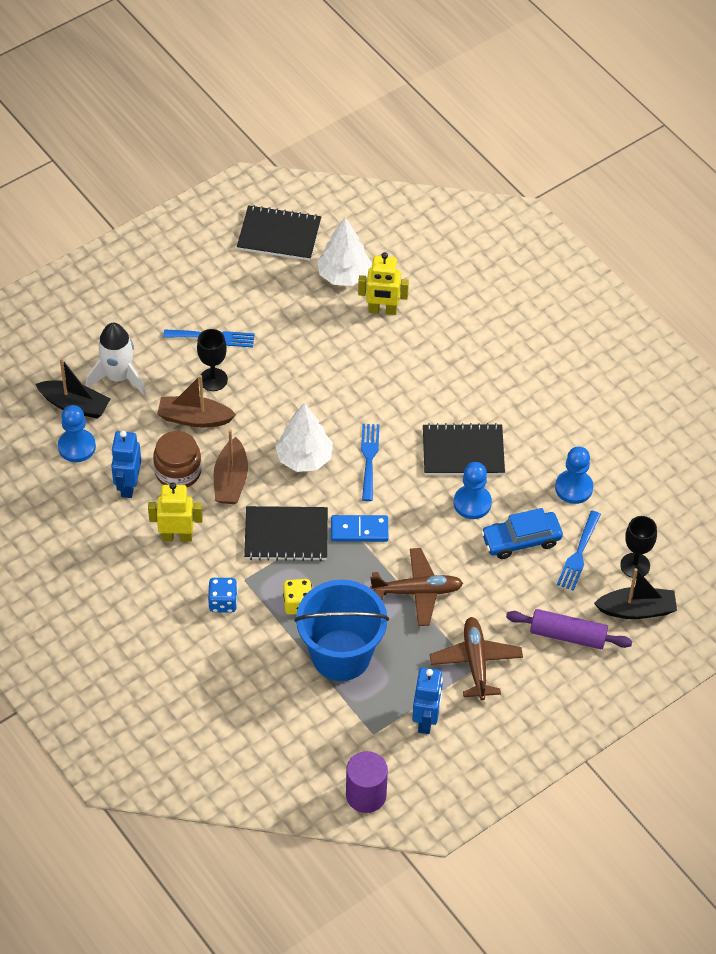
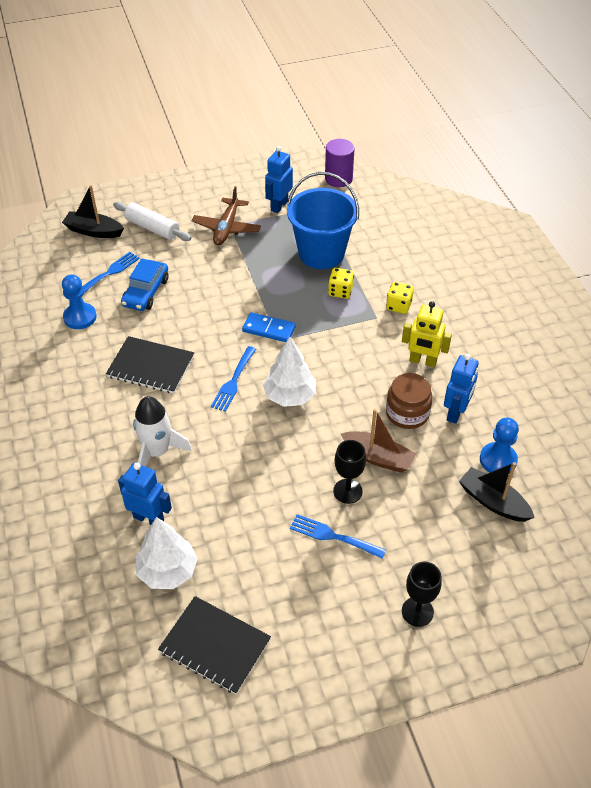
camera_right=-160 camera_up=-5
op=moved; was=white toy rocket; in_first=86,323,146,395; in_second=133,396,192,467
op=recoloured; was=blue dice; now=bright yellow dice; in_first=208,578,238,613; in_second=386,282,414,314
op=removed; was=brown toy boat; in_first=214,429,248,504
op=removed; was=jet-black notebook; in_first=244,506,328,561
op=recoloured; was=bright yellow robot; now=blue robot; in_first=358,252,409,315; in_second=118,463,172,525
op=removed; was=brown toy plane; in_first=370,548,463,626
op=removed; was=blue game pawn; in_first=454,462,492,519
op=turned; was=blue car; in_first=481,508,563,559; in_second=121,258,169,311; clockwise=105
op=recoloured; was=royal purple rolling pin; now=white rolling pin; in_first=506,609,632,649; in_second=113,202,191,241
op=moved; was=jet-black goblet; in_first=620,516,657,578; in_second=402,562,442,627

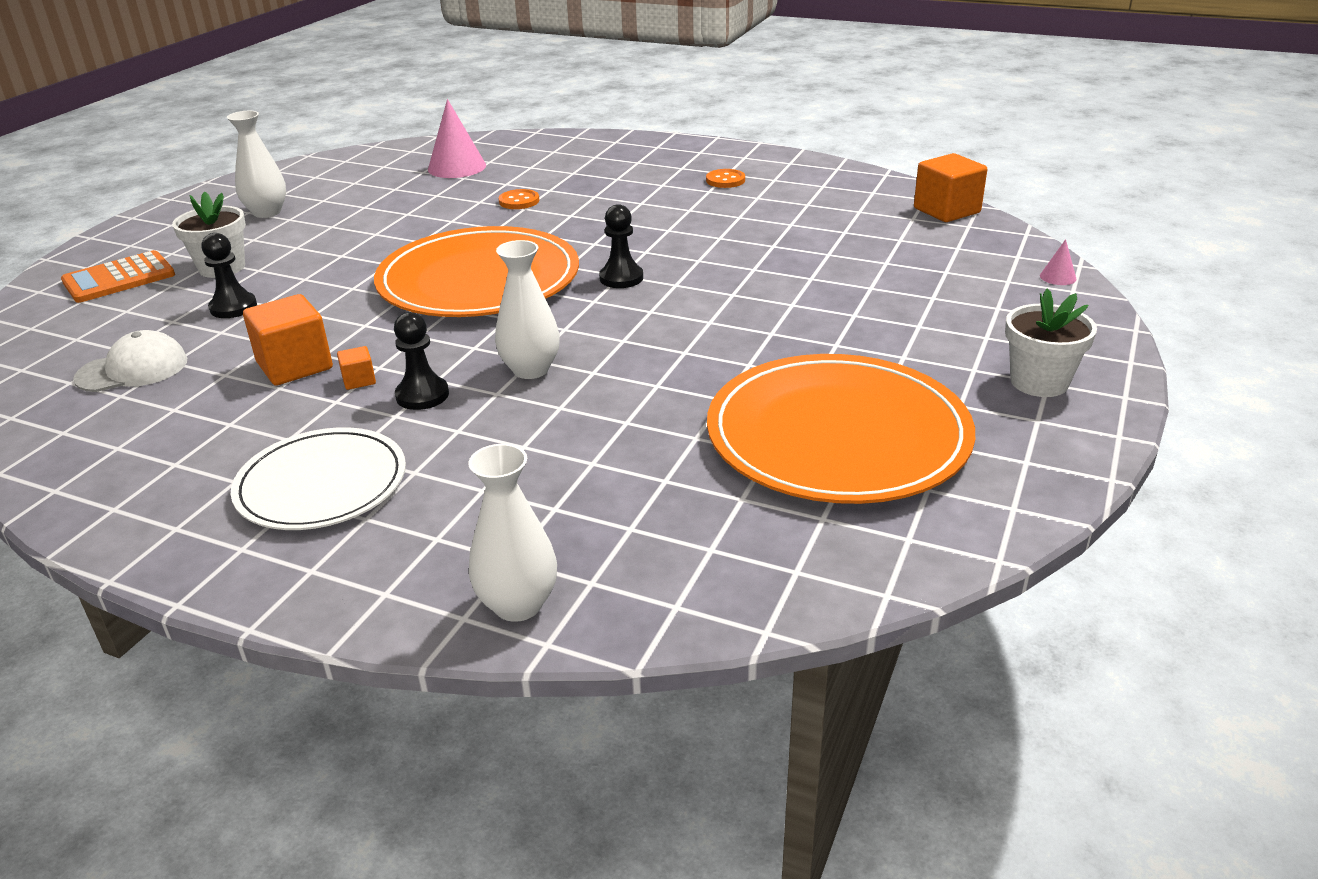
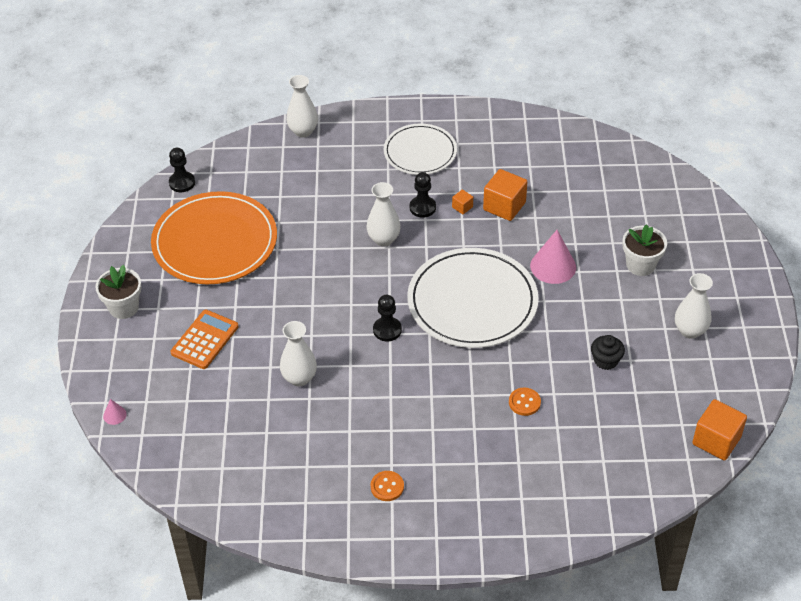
camera_right=155 camera_up=15
op=moved; was=orange adding machine; in_first=61,250,175,303; in_second=171,310,239,369
op=removed; was=white peaked cap; in_first=73,330,187,392
op=moved; was=jet-black game pawn; in_first=202,233,257,318; in_second=169,148,195,192
op=recoloured; was=orange plate; now=white plate; in_first=374,226,579,317; in_second=407,248,539,348
op=moved; was=pink cone shape; in_first=428,99,486,178; in_second=530,230,576,284
op=moved; was=orange cube; in_first=914,153,987,222; in_second=692,399,747,461
op=added; now=white flower vase; in_second=280,321,317,386
op=added; now=jet-black fairy cake; in_second=591,335,625,370

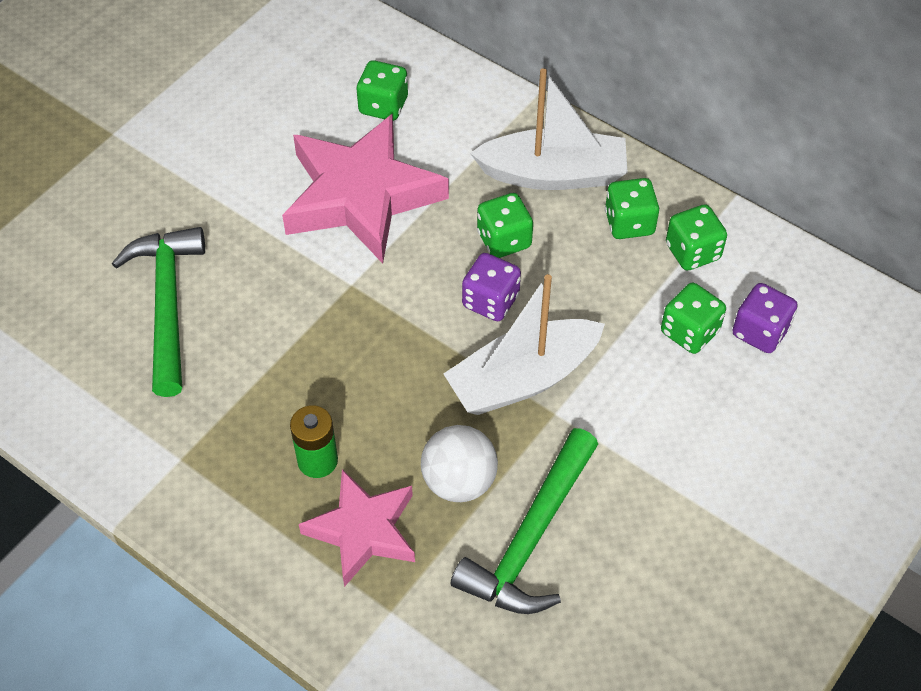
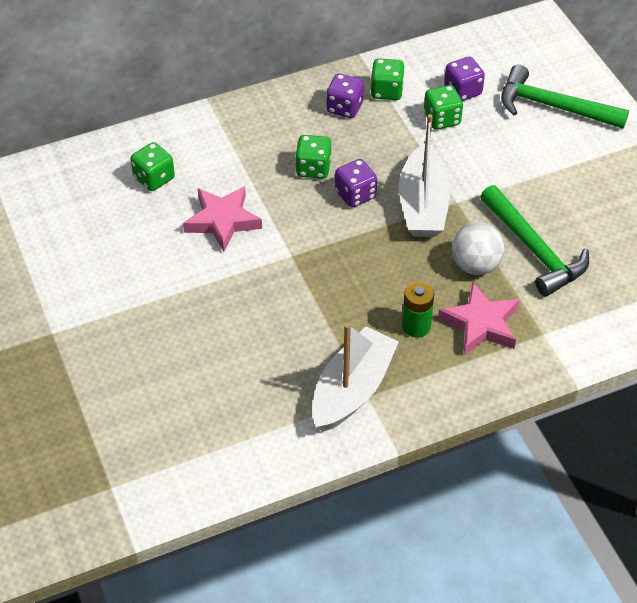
camera_right=-60 camera_up=-5
op=moved; was=green hammer; in_first=112,227,205,397; in_second=501,64,629,129
op=resized; was=pink five-pointed star; in_first=282,114,449,263; in_second=183,186,262,251; ratio=0.61
op=moved; was=white toy boat; in_first=470,68,628,190; in_second=312,323,399,432
op=recoloured; was=green dice; now=royal purple dice; in_first=605,178,659,239; in_second=326,73,364,118

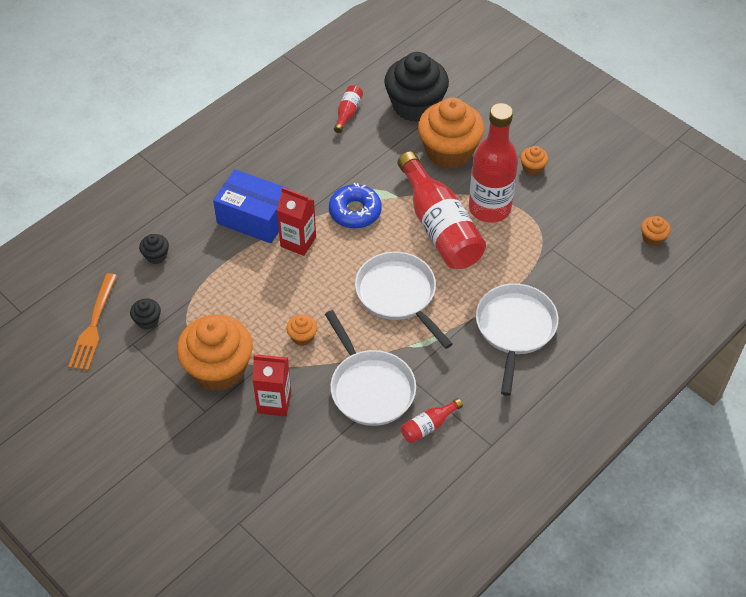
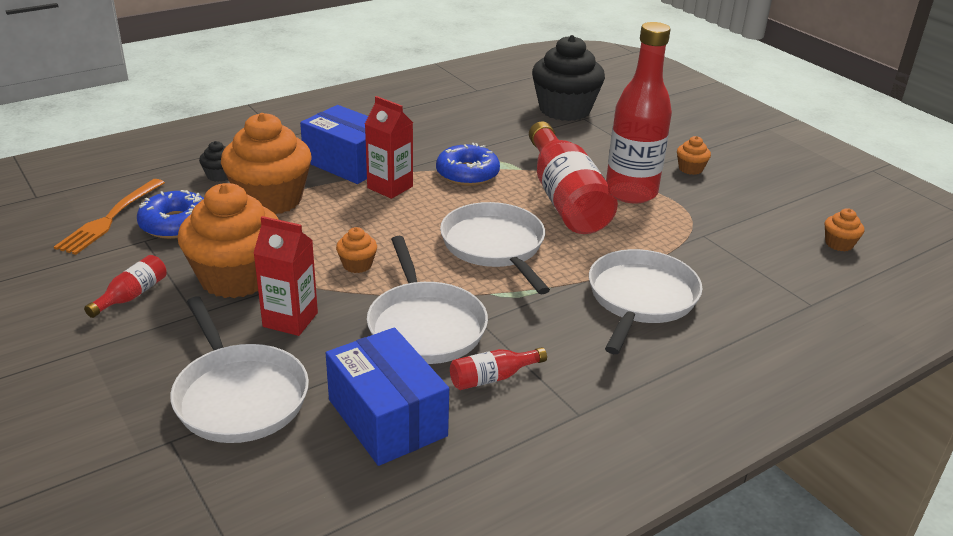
camera_right=10 camera_up=-20
op=replaced; was=jet-black fairy cake; now=blue glazed donut; in_first=130,299,161,330; in_second=137,190,204,239
op=moved; was=scarlet flask; in_first=334,85,363,133; in_second=84,255,166,318
op=moved; was=orange fairy cake; in_first=418,98,484,169; in_second=221,113,312,215
op=added; now=white pan; in_second=170,297,309,443
op=added; now=blue box; in_second=326,327,449,466

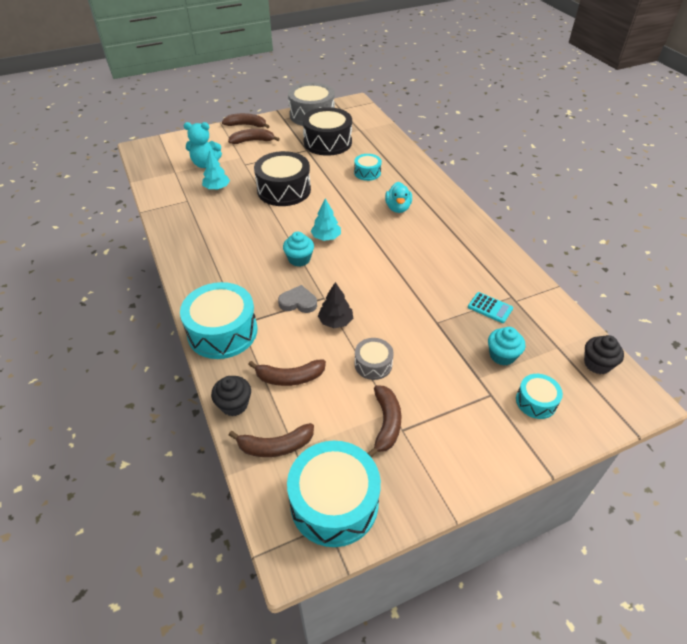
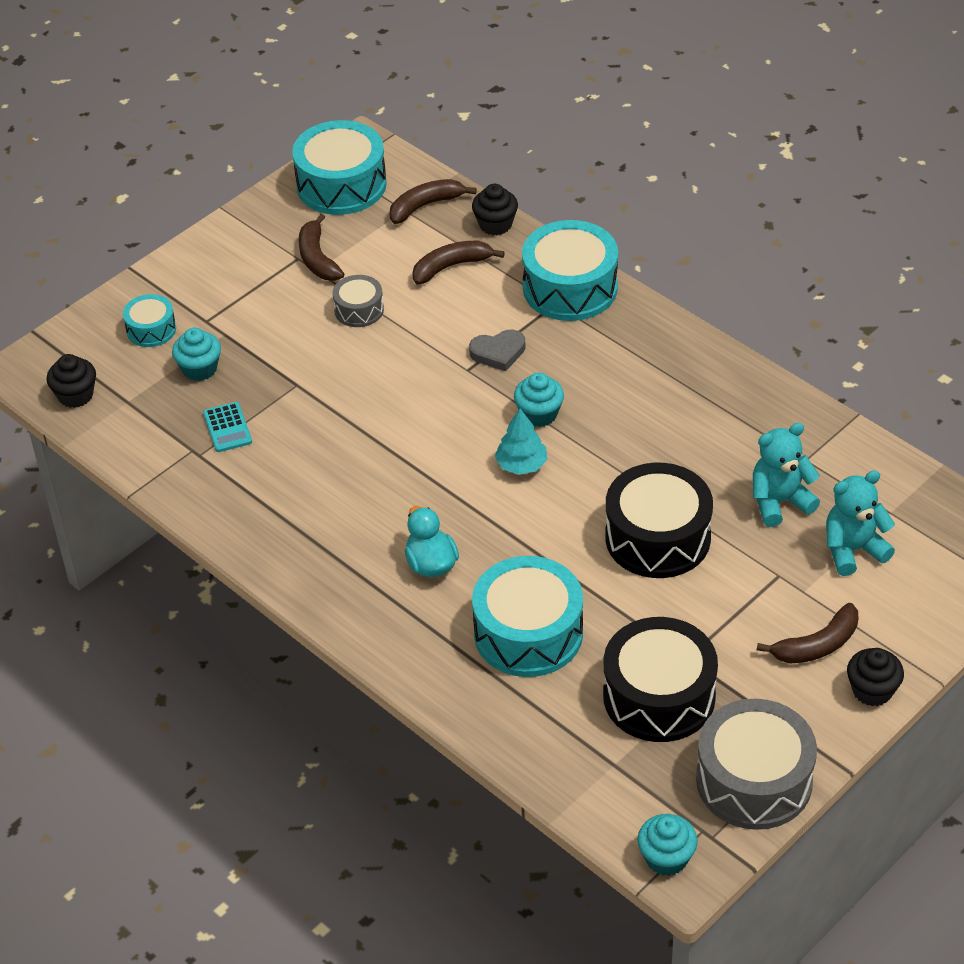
camera_right=160 camera_up=0
op=replaced; was=turquoise fir tree; now=turquoise stuffed bear; in_first=202,150,230,190; in_second=753,423,820,527
op=replaced; was=brown banana; now=jet-black fairy cake; in_first=222,113,270,128; in_second=847,648,904,706
op=removed; was=jet-black fir tree; in_first=318,282,353,328
op=resized; was=turquoise snare drum; in_first=354,154,382,181; in_second=472,556,583,677; ratio=1.93
op=turned; was=turquoise adding machine; in_first=468,292,513,323; in_second=203,402,252,452; clockwise=-120
op=added; now=turquoise fairy cake; in_second=638,814,698,876

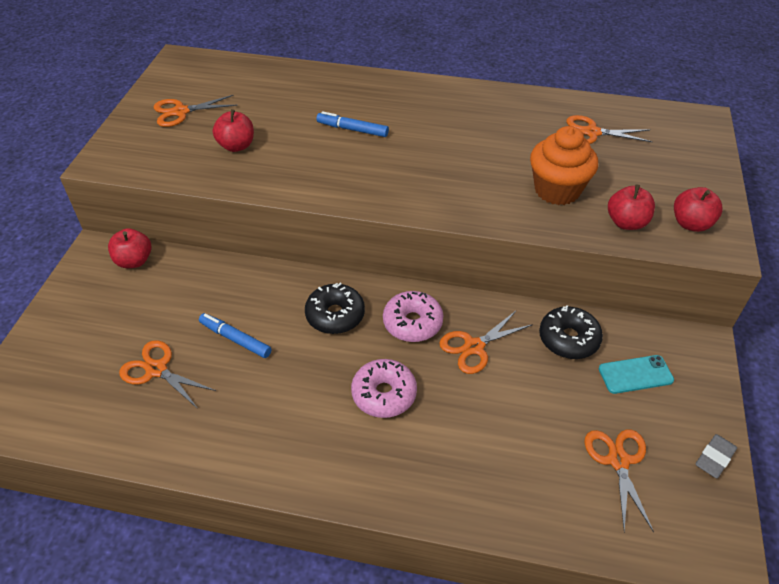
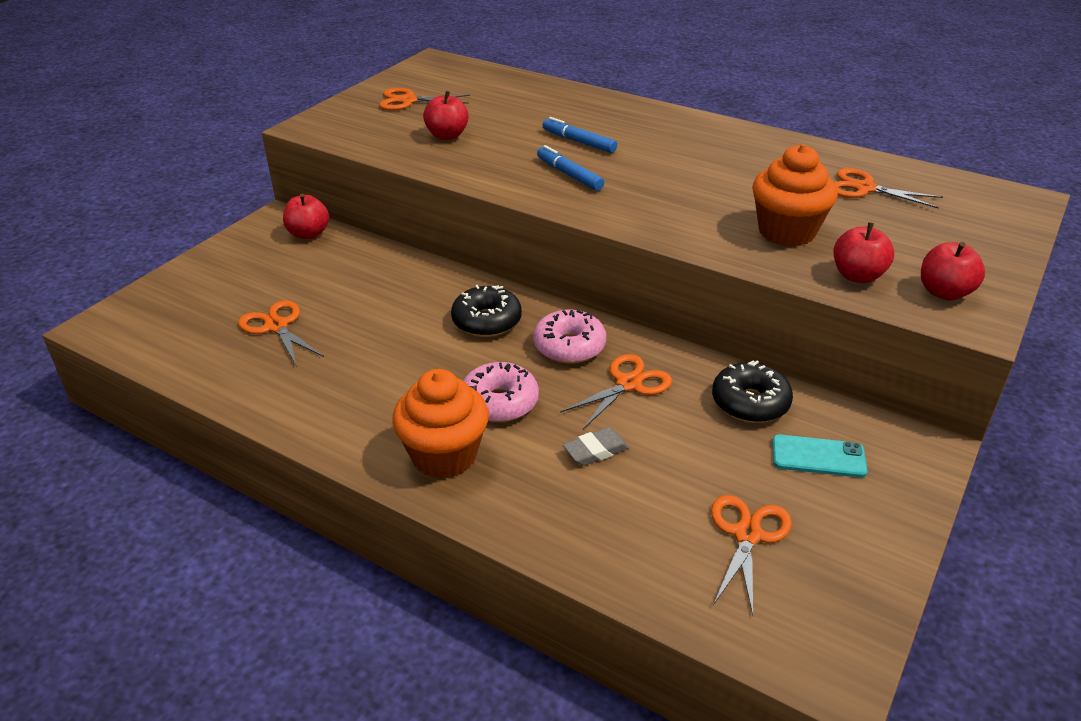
camera_right=20 camera_up=-10
op=moved; was=blue marker pen; in_first=199,313,272,358; in_second=537,145,604,191
op=turned; was=orange shears; in_first=439,310,533,374; in_second=560,354,672,429; clockwise=150
op=moved; was=ash-grey pencil eraser; in_first=696,434,737,479; in_second=563,427,629,466
op=added; now=orange fairy cake; in_second=392,369,489,478

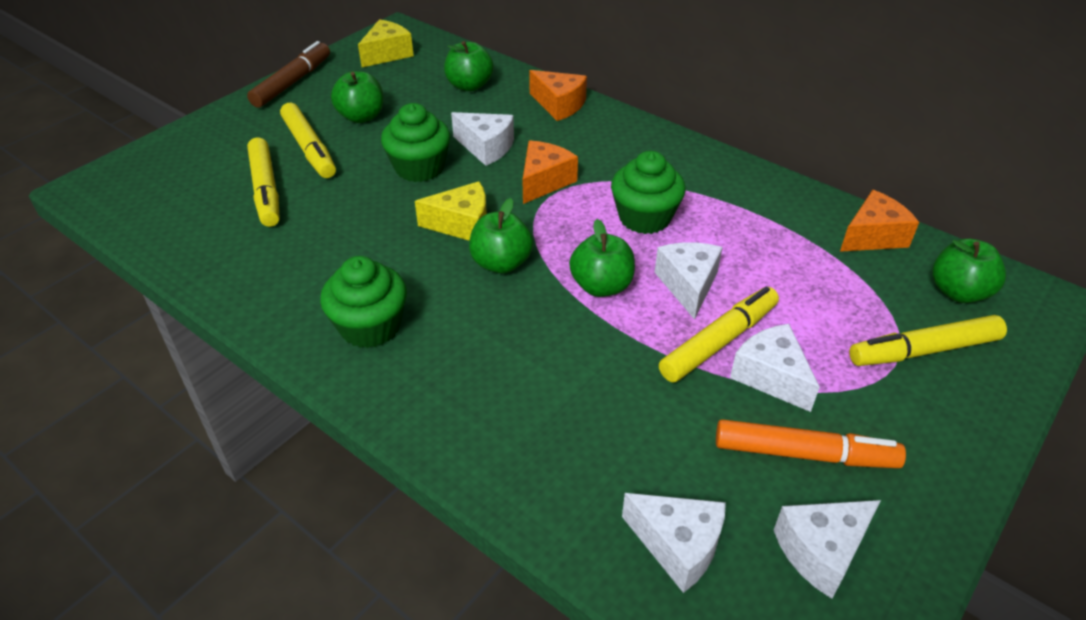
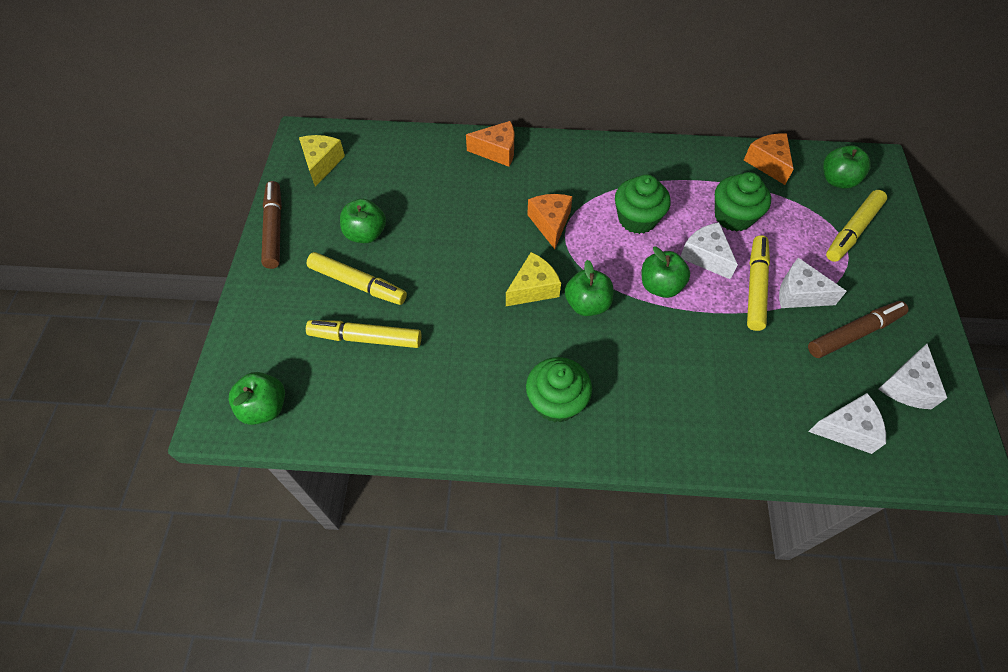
camera_right=-35 camera_up=15
op=turned; was=bright yellow marker pen; in_first=247,138,279,227; in_second=306,320,422,348; clockwise=150
op=moved; was=green fairy cake; in_first=381,103,450,182; in_second=715,172,771,231
op=moved; was=green toy apple; in_first=444,41,494,91; in_second=228,372,285,425
op=removed; was=white cheese; in_first=451,112,514,166
op=recoloured; was=orange marker pen; now=brown marker pen; in_first=716,419,906,468; in_second=808,301,909,358
op=turned; was=orange cheese; in_first=840,190,919,252; in_second=744,133,794,185; clockwise=-45

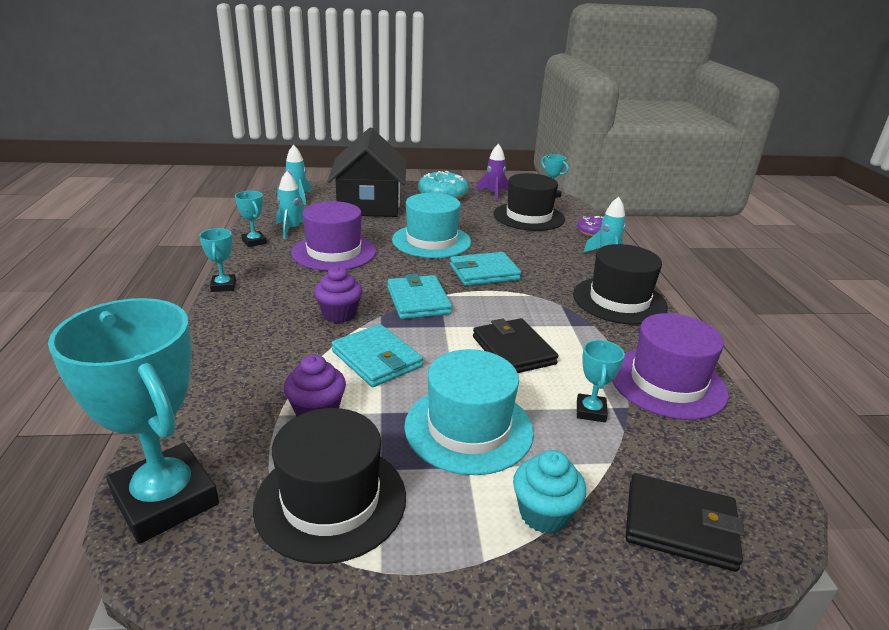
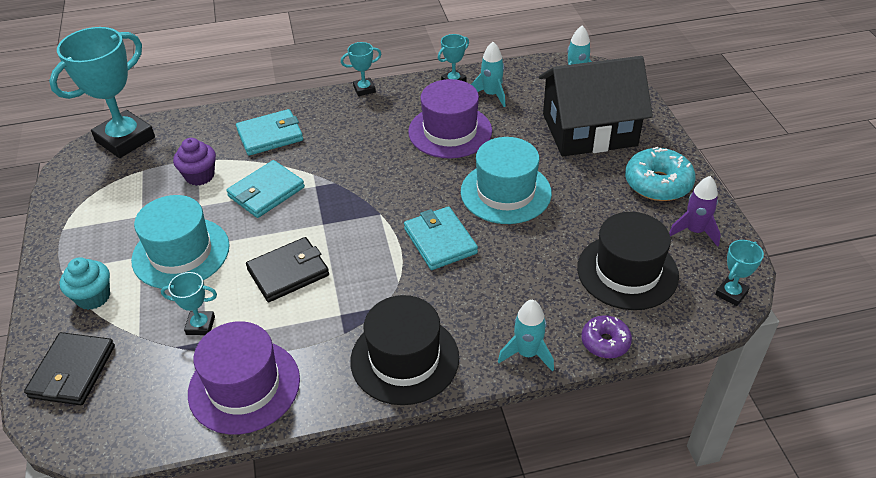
camera_right=85 camera_up=15
op=removed; was=jet-black hat; in_first=253,408,406,564
op=removed; was=royal purple fairy cake; in_first=314,266,363,323
op=moved; was=turquoise card wallet; in_first=387,274,452,319; in_second=236,109,303,156

